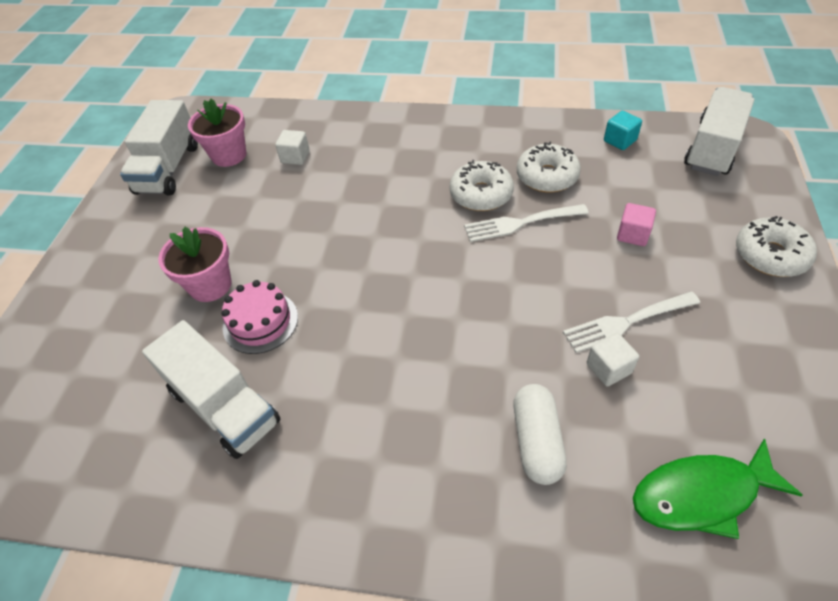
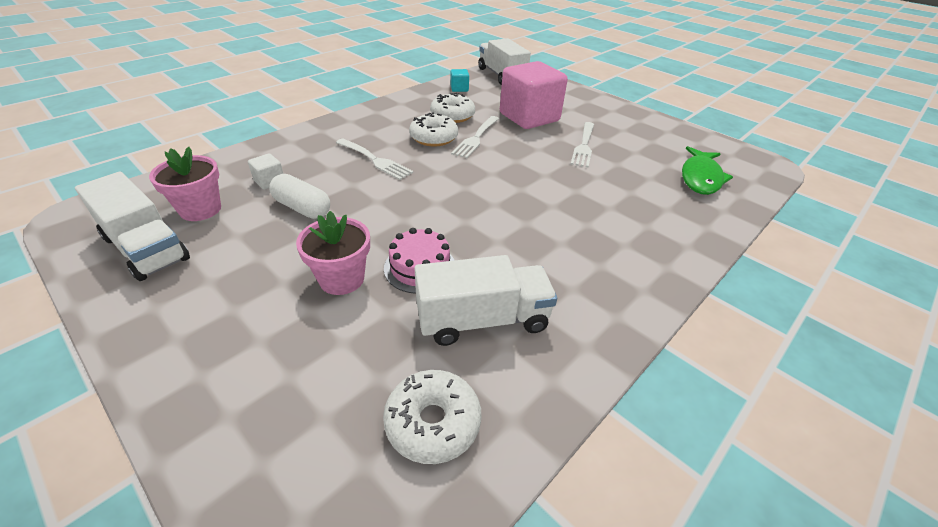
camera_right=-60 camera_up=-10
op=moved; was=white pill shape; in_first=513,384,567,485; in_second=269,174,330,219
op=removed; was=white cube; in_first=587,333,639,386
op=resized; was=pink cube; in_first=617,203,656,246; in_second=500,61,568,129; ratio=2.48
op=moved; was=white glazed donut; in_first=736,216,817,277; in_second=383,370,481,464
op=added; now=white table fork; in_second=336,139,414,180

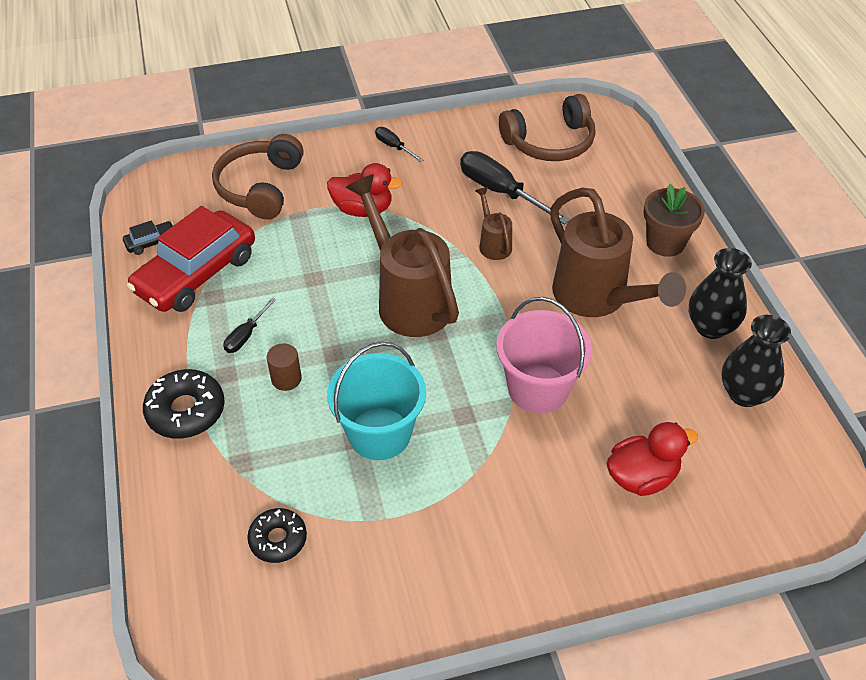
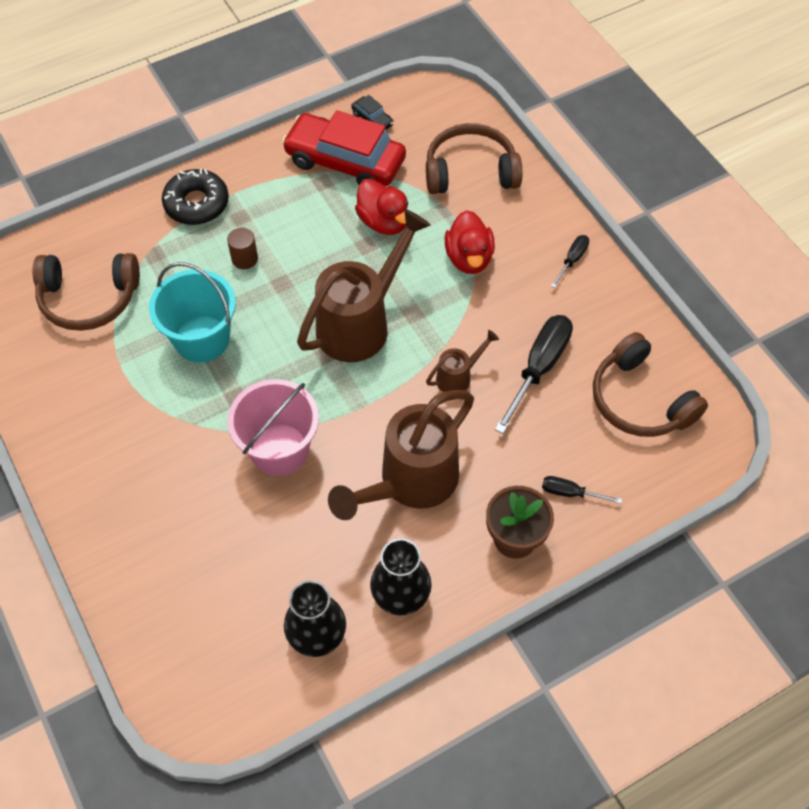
camera_right=75 camera_up=10
op=moved; was=jet-black hand screwdriver; in_first=223,298,276,353; in_second=542,476,622,504
op=replaced; was=jet-black glazed donut; now=brown over-ear headphones; in_first=247,508,307,563; in_second=33,253,140,331
op=moved; was=scarlet toy duck; in_first=606,422,698,496; in_second=355,179,408,235

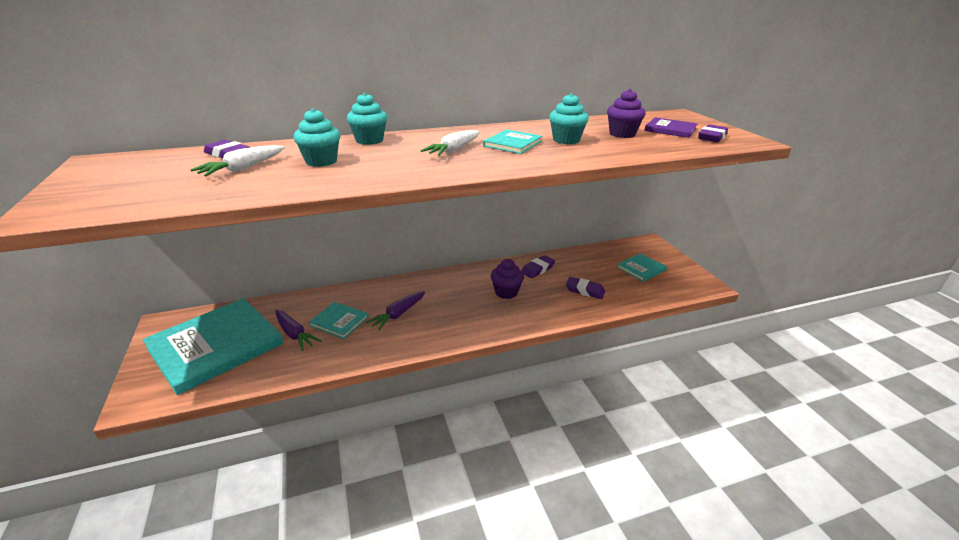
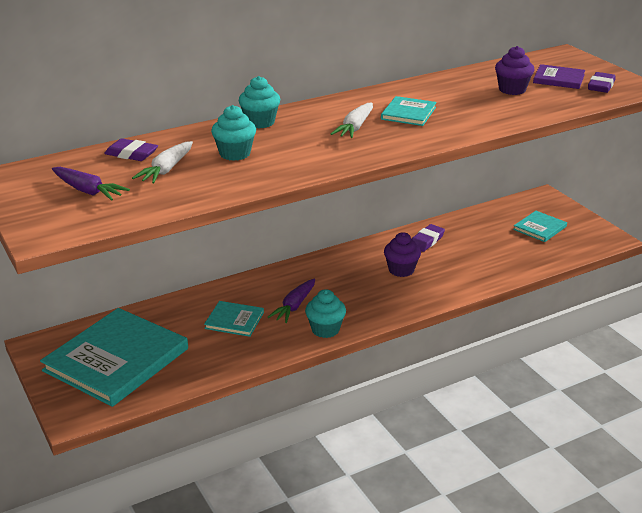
camera_right=-10 camera_up=0
op=moved; was=royal purple root vegetable; in_first=275,310,321,351; in_second=52,167,130,201
op=moved; was=turquoise fairy cake; in_first=549,93,589,144; in_second=305,289,346,338
op=removed; was=royal purple pencil eraser; in_first=566,277,605,299

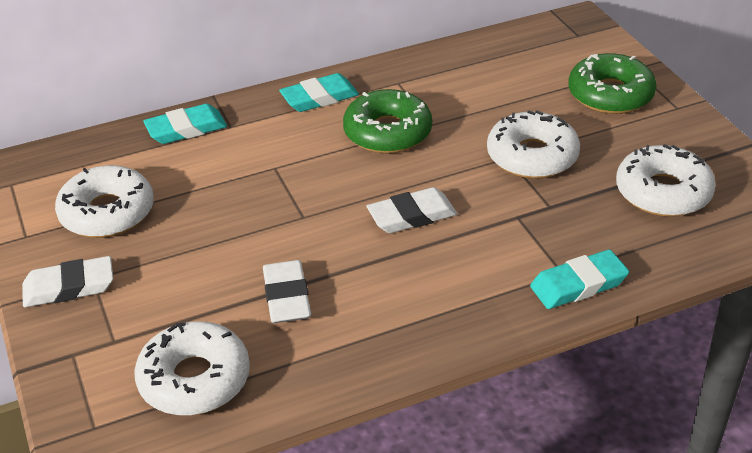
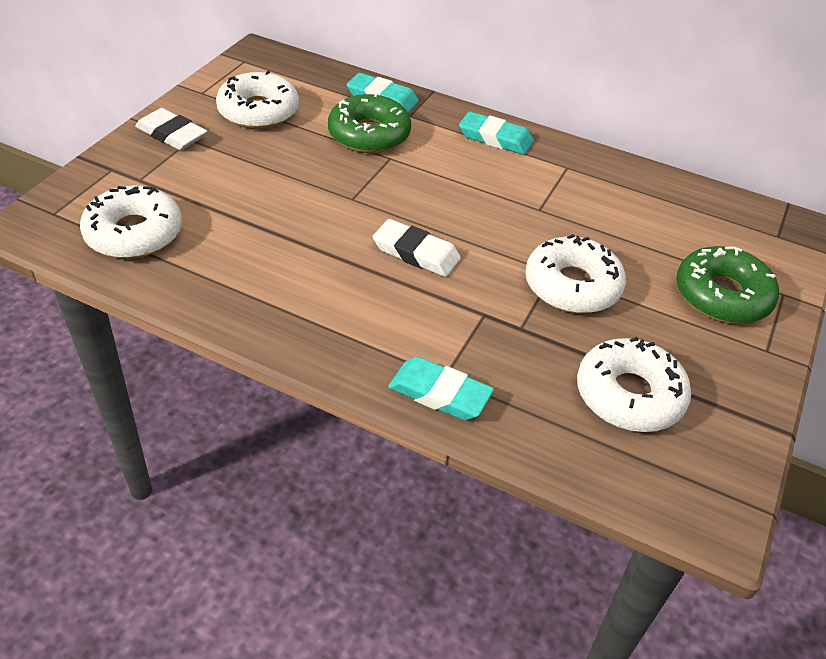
camera_right=45 camera_up=5
op=removed; was=white pencil eraser; in_first=263,260,311,323
op=moved; was=green glazed donut; in_first=343,89,432,153; in_second=328,93,411,153

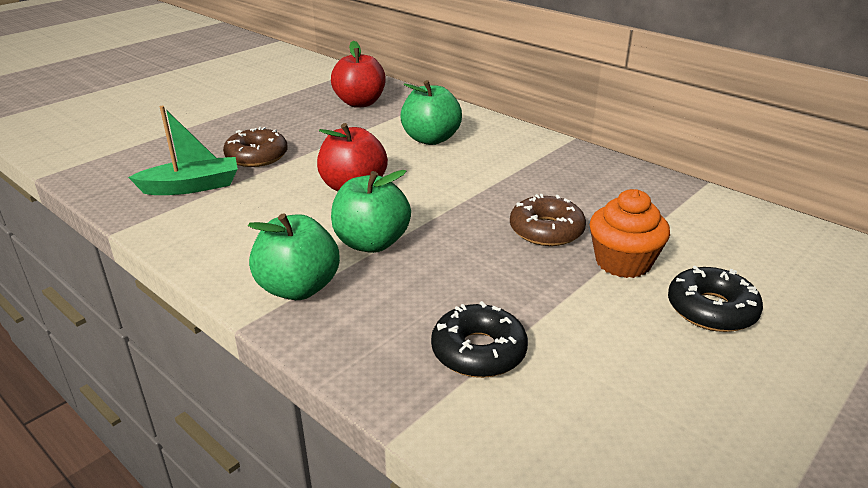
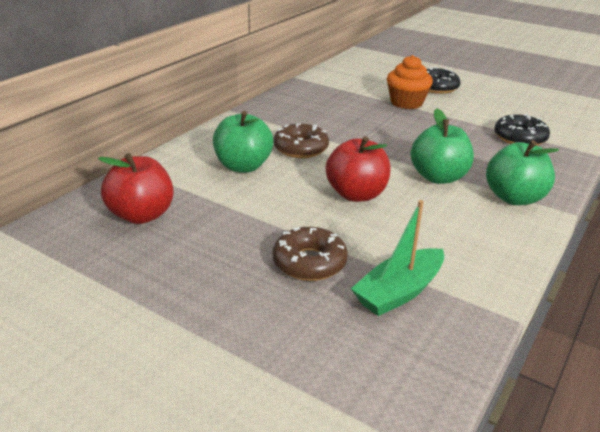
camera_right=-100 camera_up=0
op=turned; was=green toy boat; in_first=128,106,238,195; in_second=351,200,444,316; clockwise=-105
op=moved; was=brown glazed donut; in_first=510,194,586,246; in_second=273,123,329,158

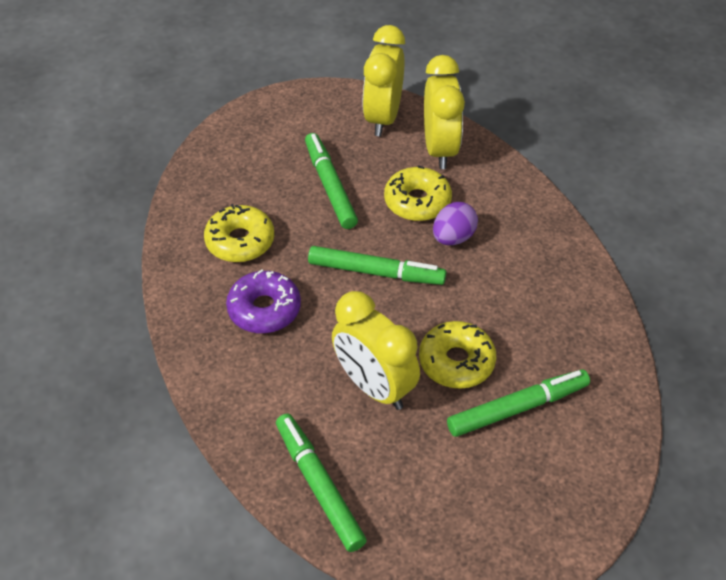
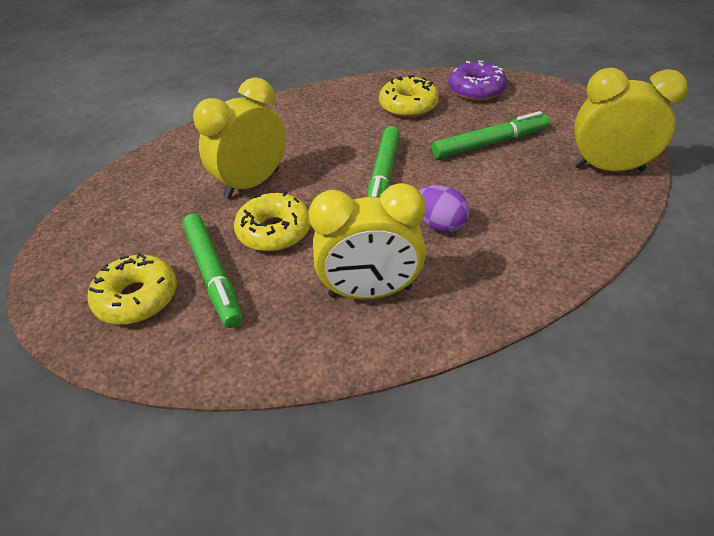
camera_right=90 camera_up=-5
op=moved; was=royal purple glazed donut; in_first=226,269,301,333; in_second=448,61,507,101
op=removed; was=green marker pen; in_first=276,414,367,552
op=moved; was=bright yellow glazed donut; in_first=384,166,452,221; in_second=88,252,177,325
op=moved; was=bright yellow bedside clock; in_first=424,55,465,169; in_second=309,183,426,300

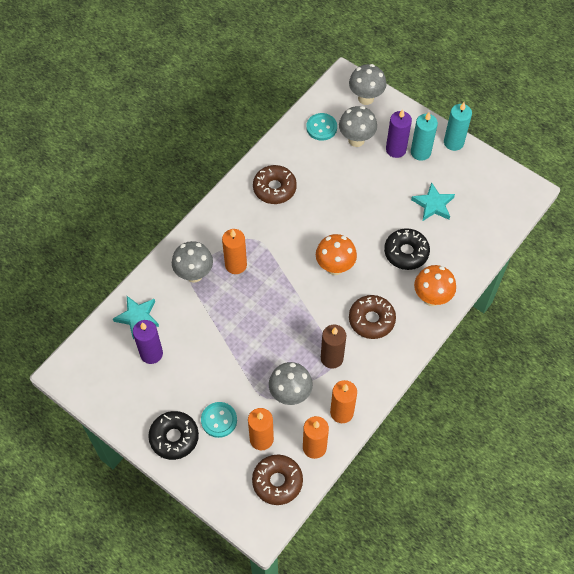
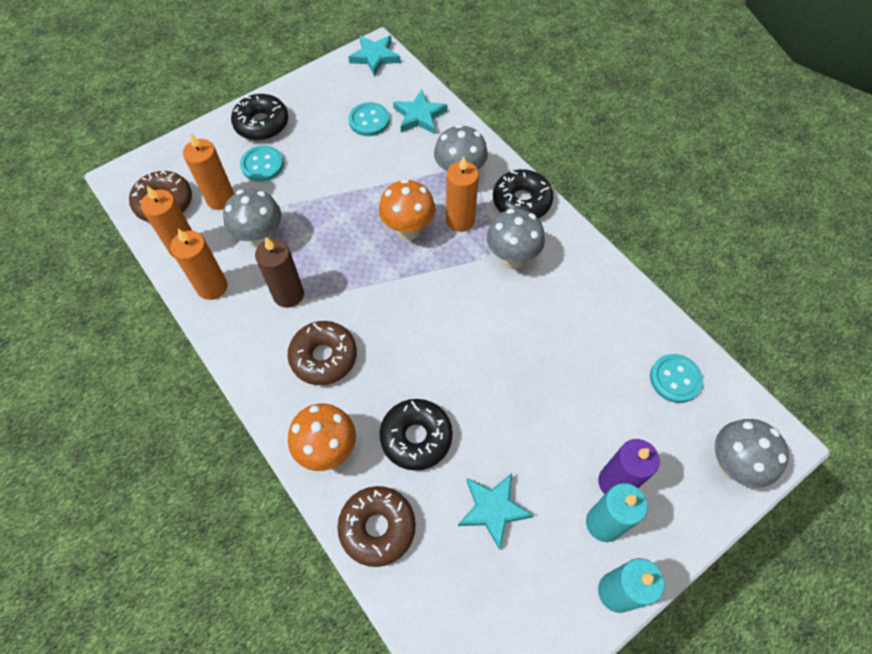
camera_right=105 camera_up=0
op=replaced; was=royal purple pillar candle; now=turquoise sewing button; in_first=133,320,163,364; in_second=348,102,390,136
op=moved; was=brown glazed donut; in_first=253,165,297,204; in_second=337,486,416,567
op=moved; was=orange toadstool; in_first=316,234,357,275; in_second=379,179,436,240
op=moved; was=ash-grey toadstool; in_first=339,106,377,147; in_second=487,209,545,269
op=added; now=turquoise five-pointed star; in_second=348,35,401,76
op=added; now=jet-black glazed donut; in_second=493,169,554,218

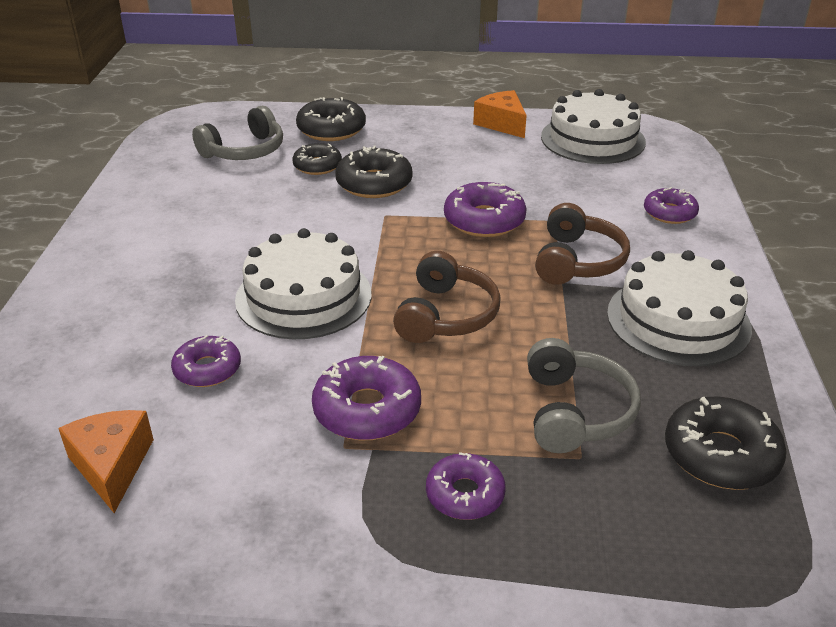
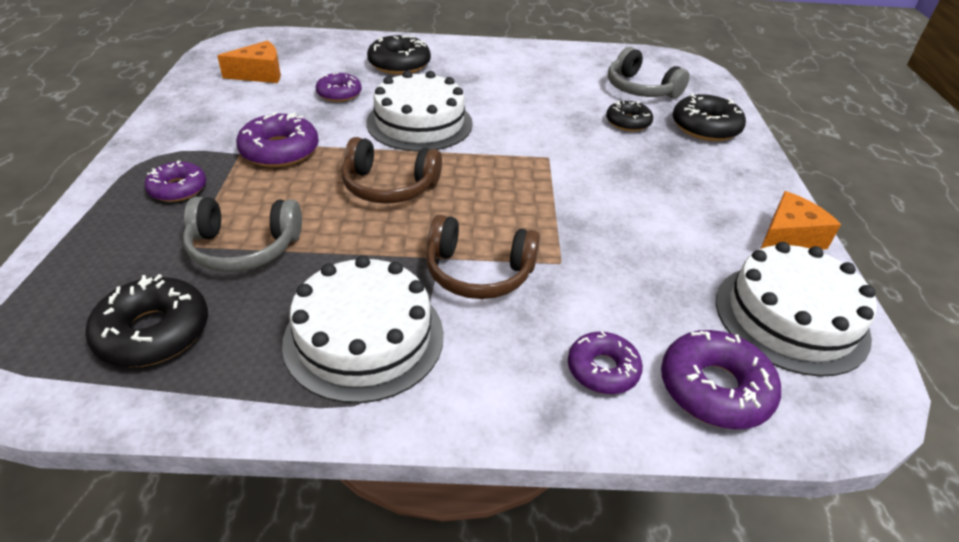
camera_right=85 camera_up=5
op=moved; was=jet-black glazed donut; in_first=335,146,413,198; in_second=367,35,431,75
op=moved; was=royal purple glazed donut; in_first=444,182,527,237; in_second=661,330,781,429

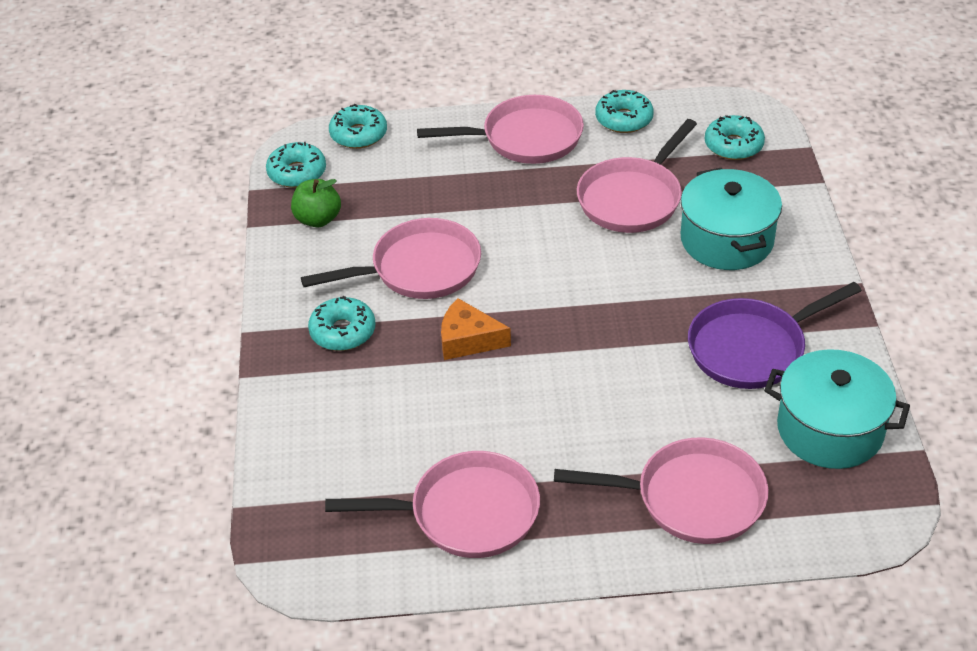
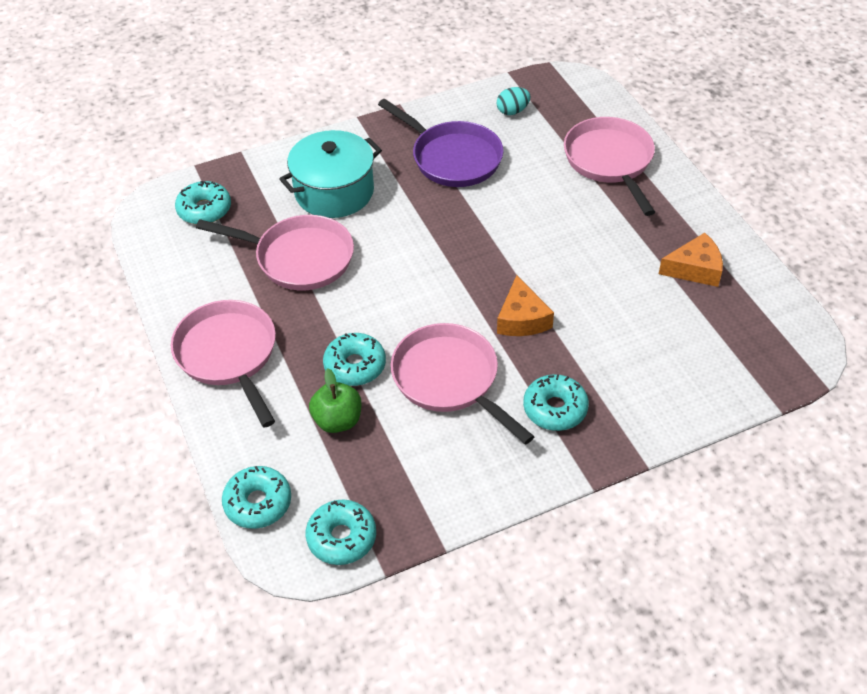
camera_right=-110 camera_up=5
op=moved; was=green toy apple; in_first=291,179,341,227; in_second=309,368,361,433
op=replaced; was=pink pan; now=orange cheese; in_first=325,451,540,558; in_second=659,233,723,287
op=moved; was=turquoise glazed donut; in_first=595,90,654,133; in_second=323,333,386,386
op=replaced; was=turquoise cooking pot; now=turquoise toy egg; in_first=764,349,910,469; in_second=497,87,531,115

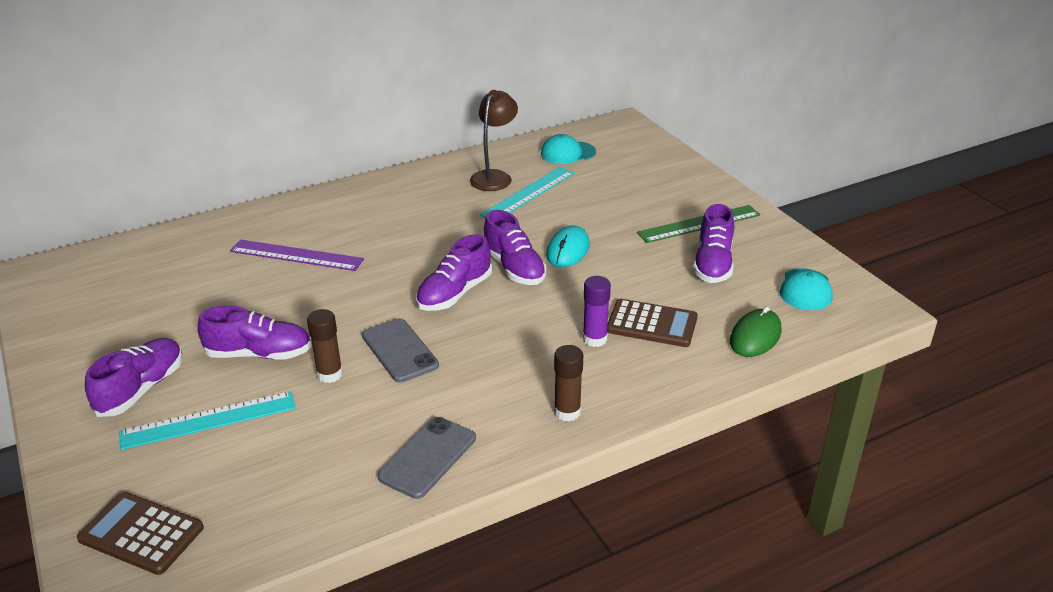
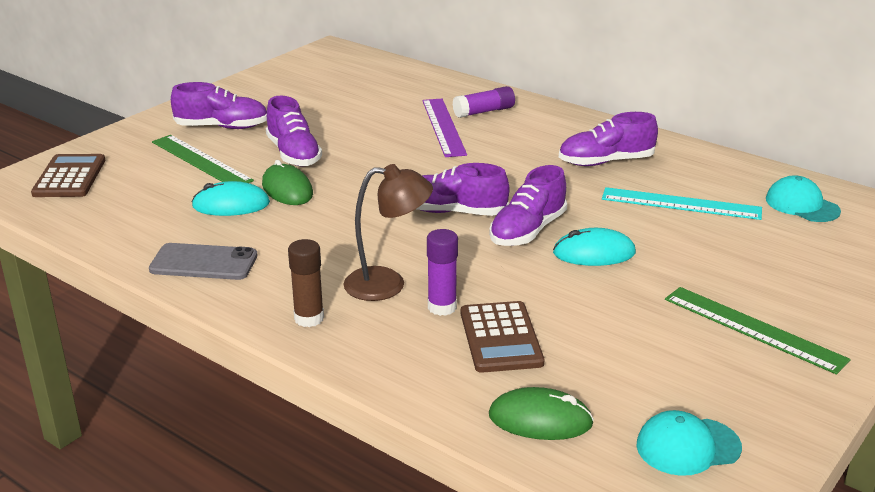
camera_right=65 camera_up=-5
op=recoloured; was=turquoise ruler; now=green ruler; in_first=119,391,296,450; in_second=152,135,254,183
op=replaced; was=brown stick of glue; now=green mouse; in_first=307,309,343,383; in_second=262,160,313,205
op=removed; was=ash-grey smartphone; in_first=362,318,439,382
op=moved; was=brown desk lamp; in_first=470,90,518,191; in_second=344,164,433,301
op=moved; was=royal purple sneaker; in_first=693,204,734,283; in_second=559,112,658,166
op=added; now=turquoise mouse; in_second=192,181,270,216
op=added; now=royal purple stick of glue; in_second=452,86,515,118

